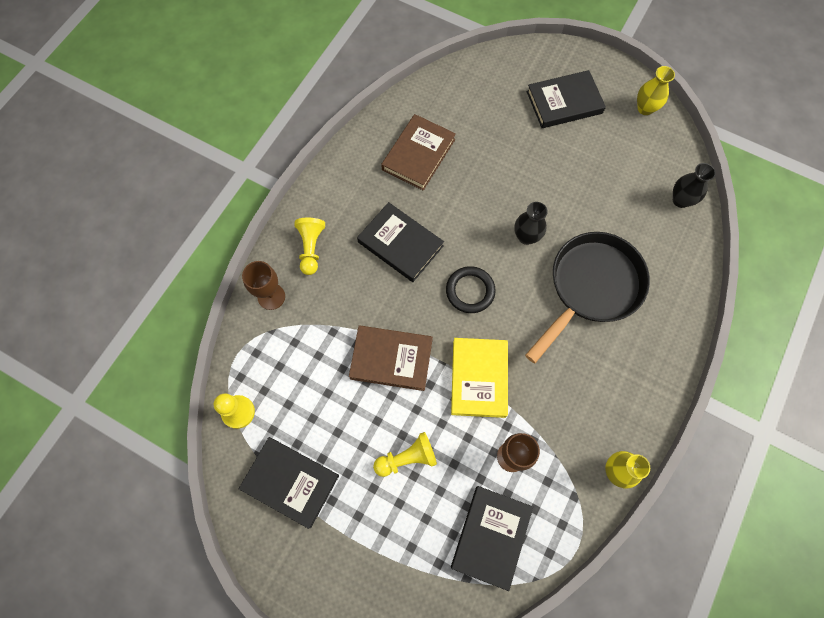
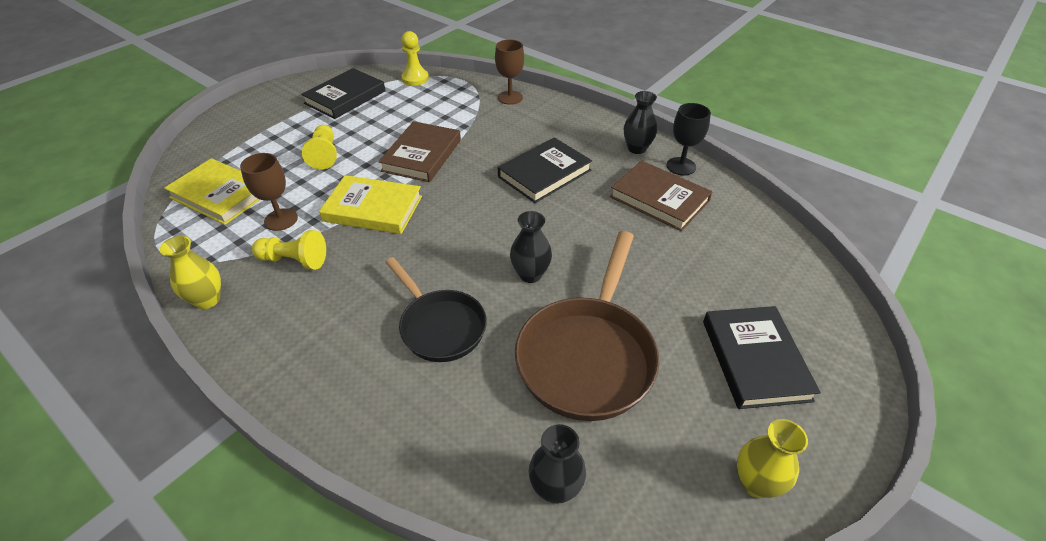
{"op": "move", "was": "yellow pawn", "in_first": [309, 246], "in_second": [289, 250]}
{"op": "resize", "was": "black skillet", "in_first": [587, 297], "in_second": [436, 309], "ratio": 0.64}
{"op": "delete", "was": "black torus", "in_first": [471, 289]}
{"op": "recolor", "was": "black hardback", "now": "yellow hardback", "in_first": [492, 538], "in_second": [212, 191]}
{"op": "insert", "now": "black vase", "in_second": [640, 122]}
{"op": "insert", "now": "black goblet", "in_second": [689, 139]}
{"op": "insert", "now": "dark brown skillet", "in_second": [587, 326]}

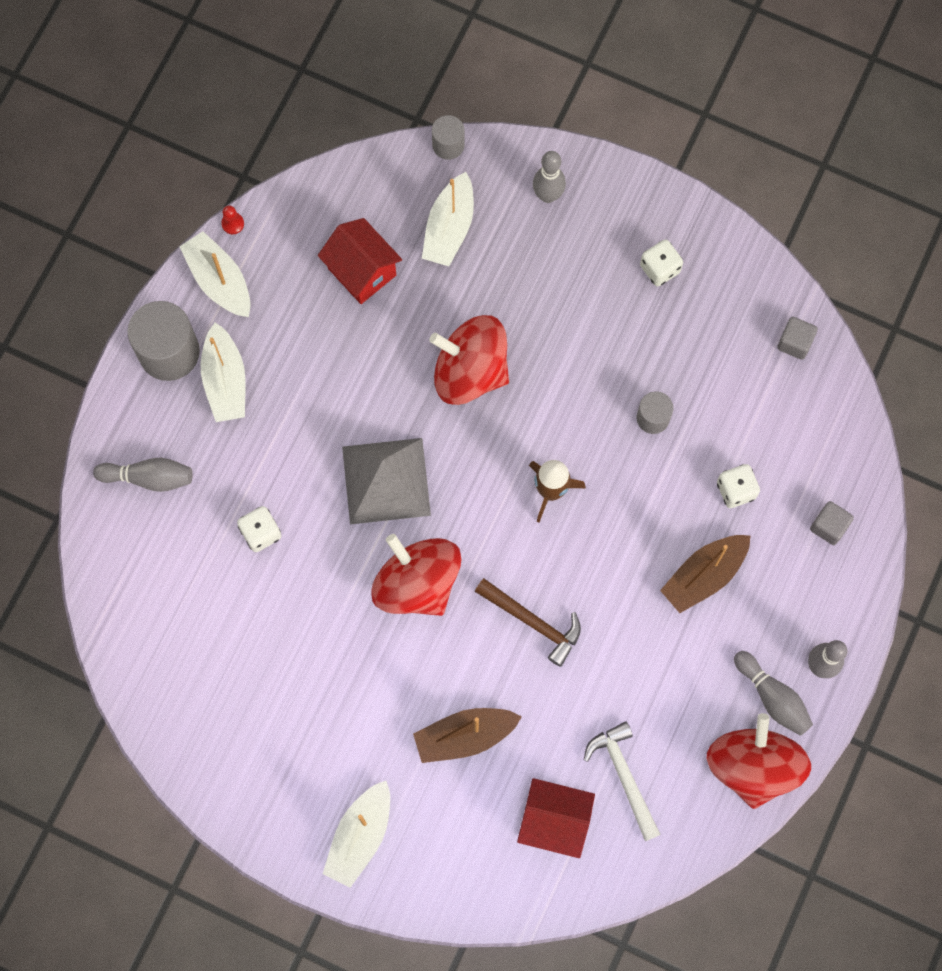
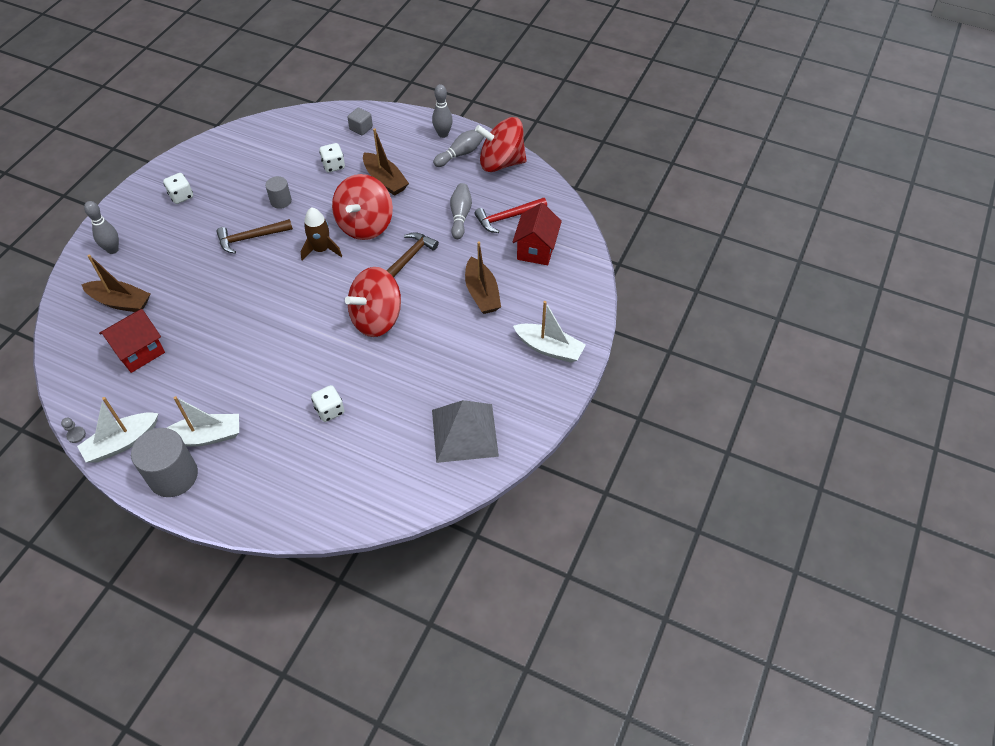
{"op": "delete", "was": "grey cylinder shape", "in_first": [448, 137]}
{"op": "recolor", "was": "snow-white toy boat", "now": "dark brown toy boat", "in_first": [448, 219], "in_second": [115, 283]}
{"op": "recolor", "was": "crimson pawn", "now": "grey pawn", "in_first": [232, 219], "in_second": [73, 430]}
{"op": "move", "was": "crimson whirligig", "in_first": [469, 360], "in_second": [362, 207]}
{"op": "delete", "was": "grey solid cube", "in_first": [797, 338]}
{"op": "move", "was": "grey pyramid shape", "in_first": [386, 481], "in_second": [465, 431]}
{"op": "move", "was": "grey bowling pin", "in_first": [143, 475], "in_second": [461, 211]}
{"op": "recolor", "was": "snow-white carpenter's hammer", "now": "crimson carpenter's hammer", "in_first": [622, 781], "in_second": [510, 215]}
{"op": "insert", "now": "dark brown carpenter's hammer", "in_second": [254, 236]}

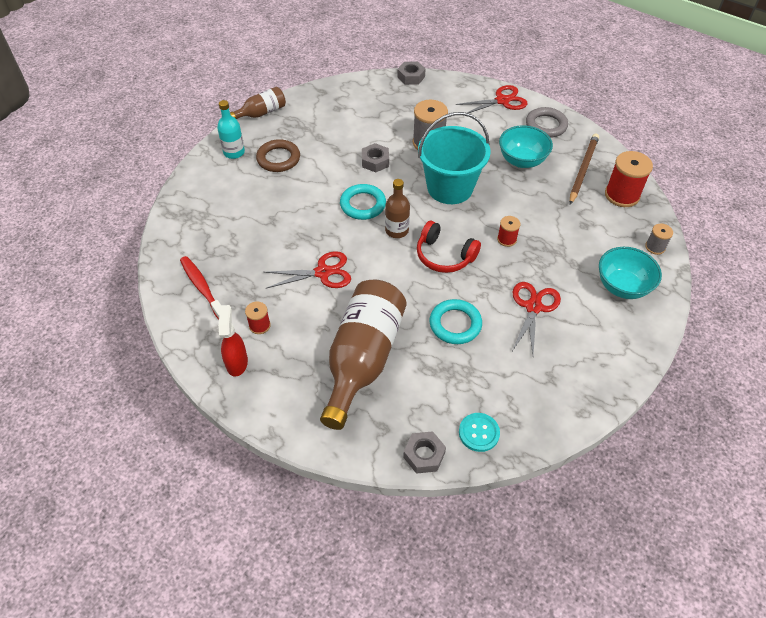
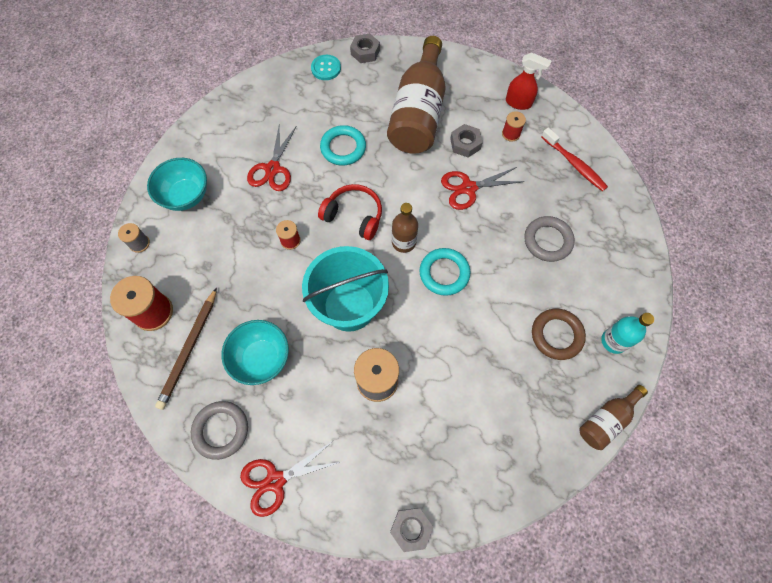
{"op": "move", "was": "grey hex nut", "in_first": [375, 157], "in_second": [466, 141]}
{"op": "rotate", "was": "crimson spray bottle", "in_first": [233, 341], "in_second": [529, 81], "clockwise": -60}
{"op": "insert", "now": "grey torus", "in_second": [549, 239]}

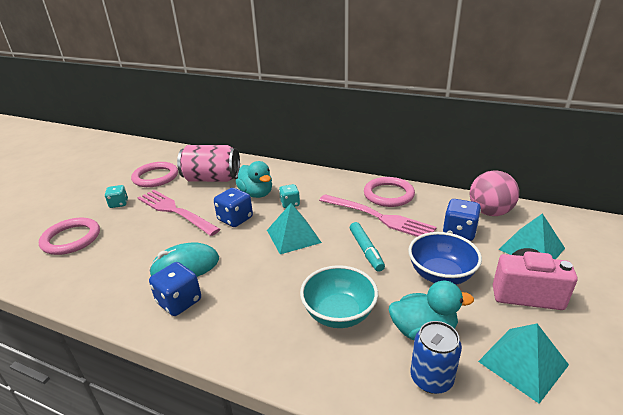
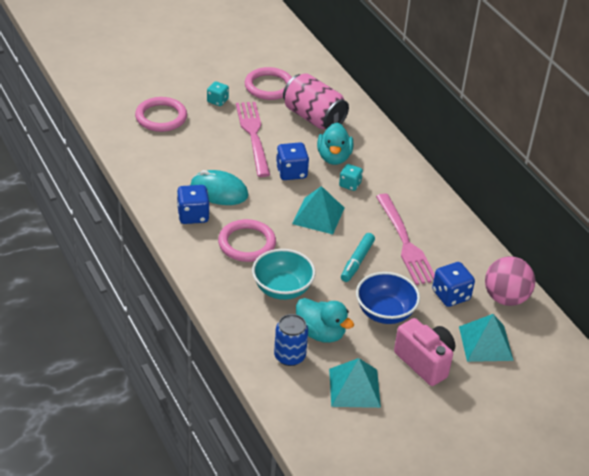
{"op": "move", "was": "pink torus", "in_first": [389, 192], "in_second": [247, 240]}

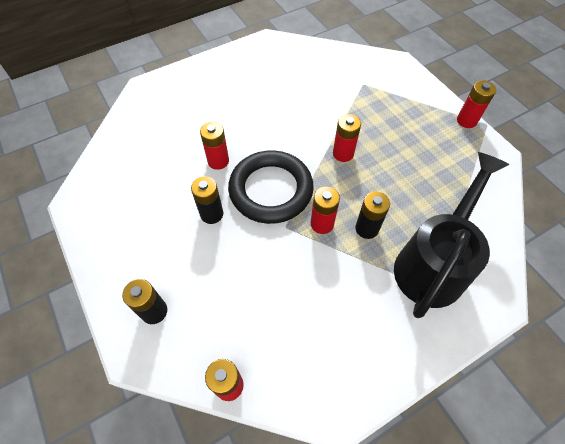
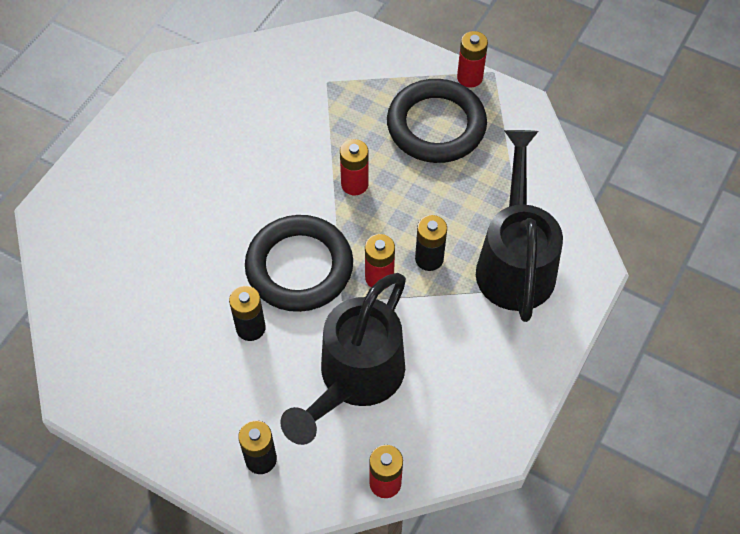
{"op": "delete", "was": "crimson power cell", "in_first": [214, 146]}
{"op": "insert", "now": "black torus", "in_second": [437, 121]}
{"op": "insert", "now": "black watering pot", "in_second": [343, 359]}

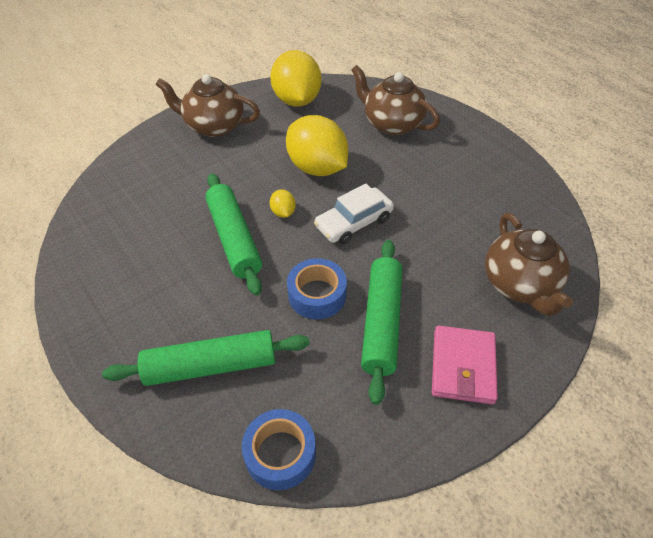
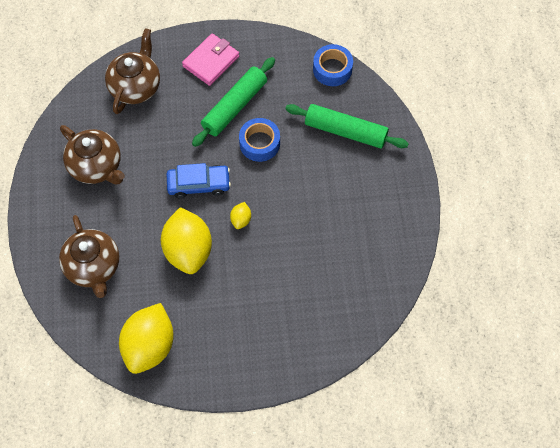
{"op": "move", "was": "dark brown china teapot", "in_first": [208, 105], "in_second": [92, 155]}
{"op": "delete", "was": "emerald pastry roller", "in_first": [233, 234]}
{"op": "recolor", "was": "snow-white automobile", "now": "blue automobile", "in_first": [354, 213], "in_second": [199, 181]}

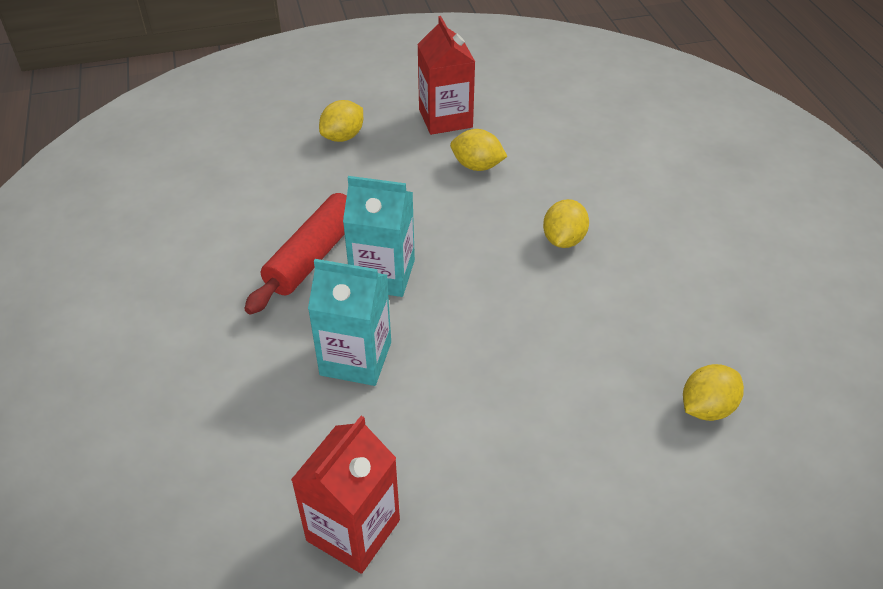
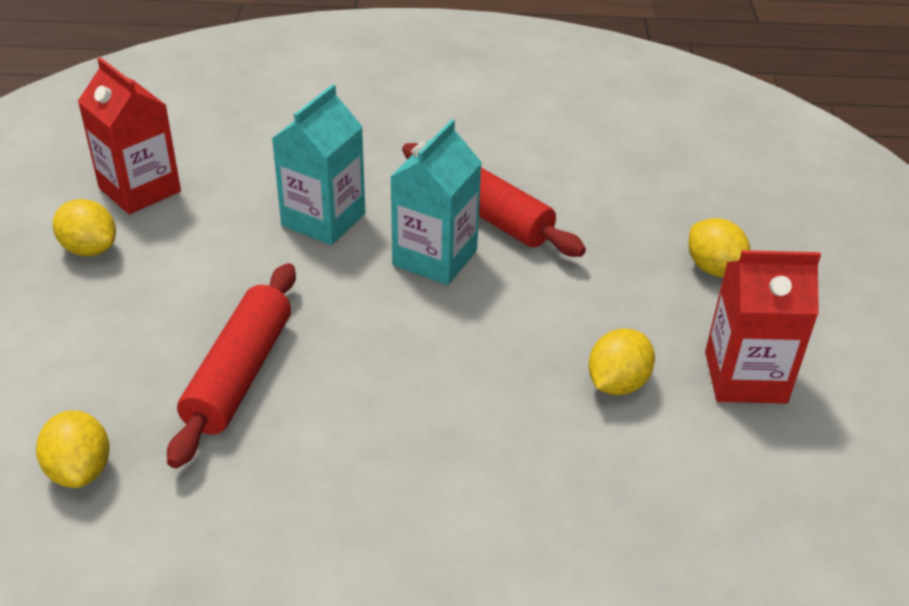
{"op": "move", "was": "yellow toy lemon", "in_first": [566, 223], "in_second": [84, 227]}
{"op": "insert", "now": "crimson pastry roller", "in_second": [231, 365]}

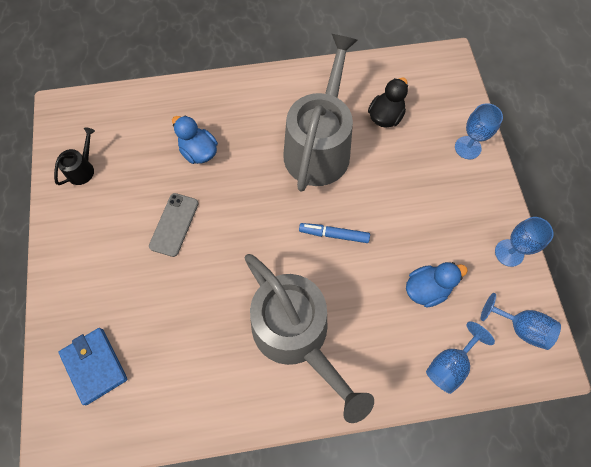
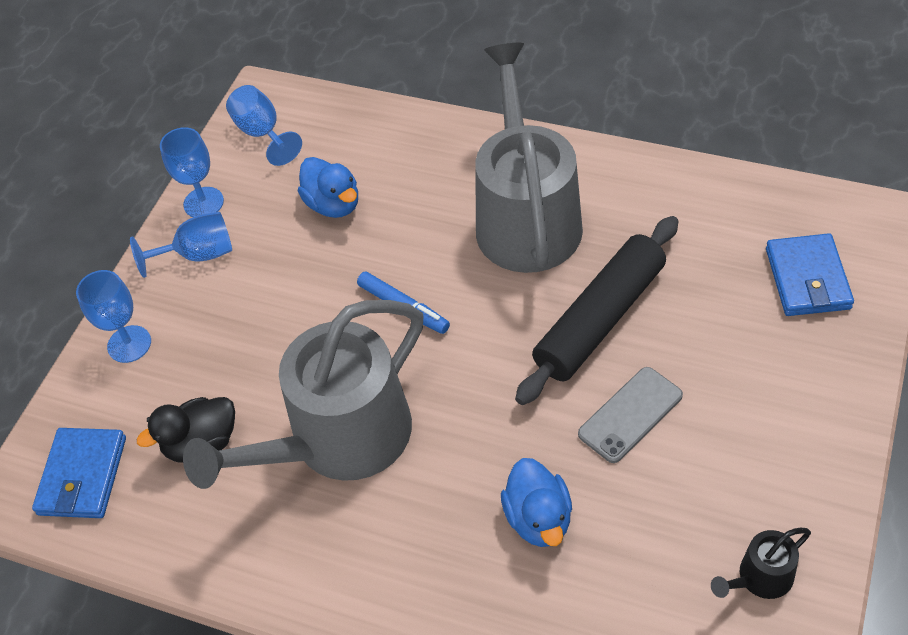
{"op": "rotate", "was": "blue toy duck", "in_first": [437, 285], "in_second": [328, 187], "clockwise": -135}
{"op": "move", "was": "blue goblet", "in_first": [460, 357], "in_second": [181, 245]}
{"op": "insert", "now": "black pastry roller", "in_second": [597, 310]}
{"op": "insert", "now": "blue card wallet", "in_second": [79, 473]}

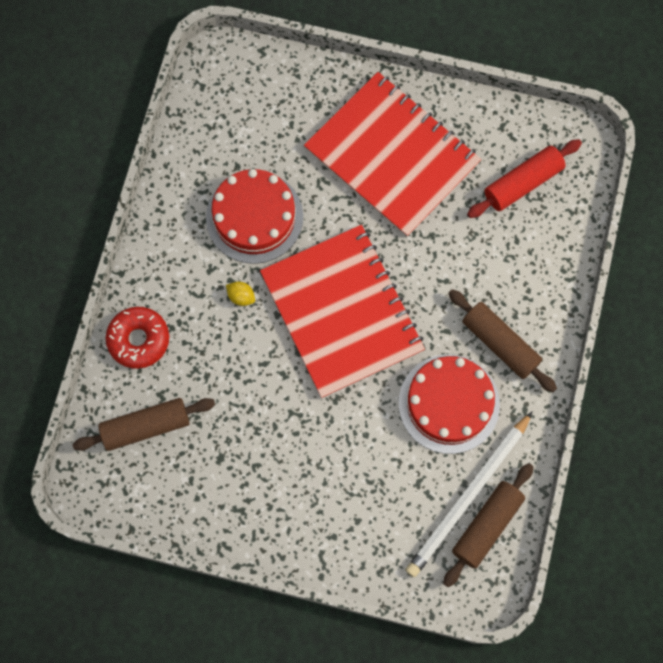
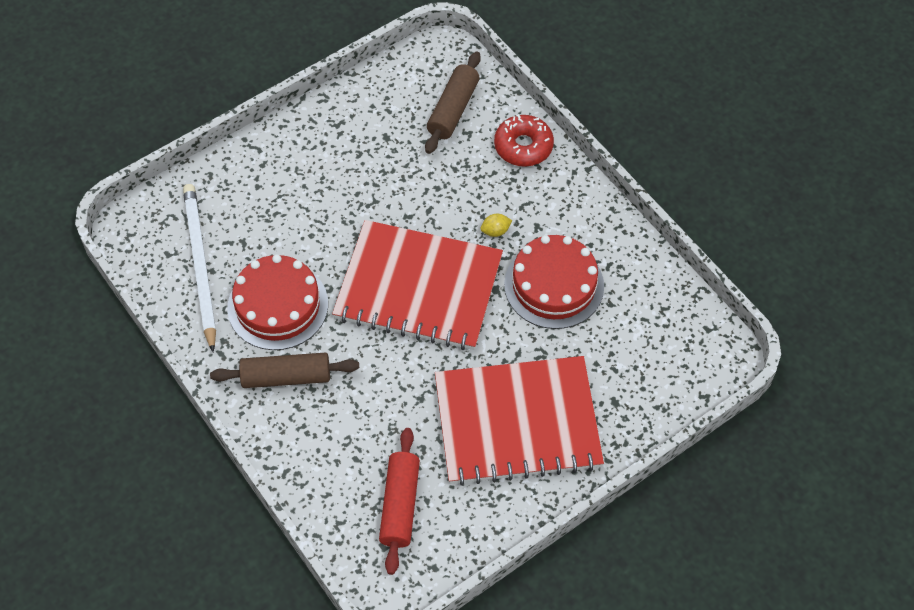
{"op": "delete", "was": "dark brown pastry roller", "in_first": [488, 525]}

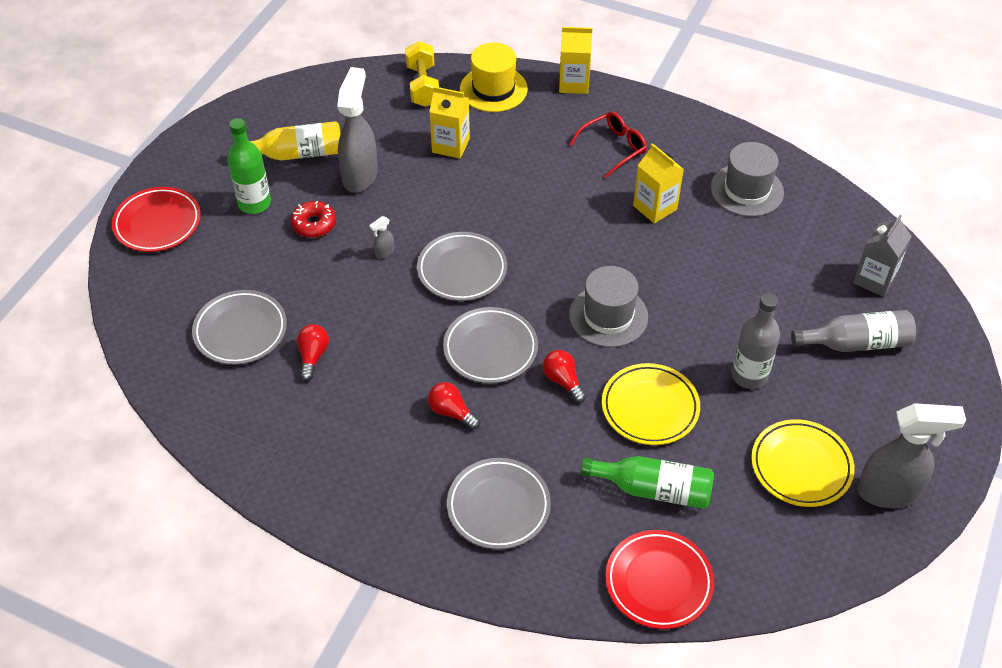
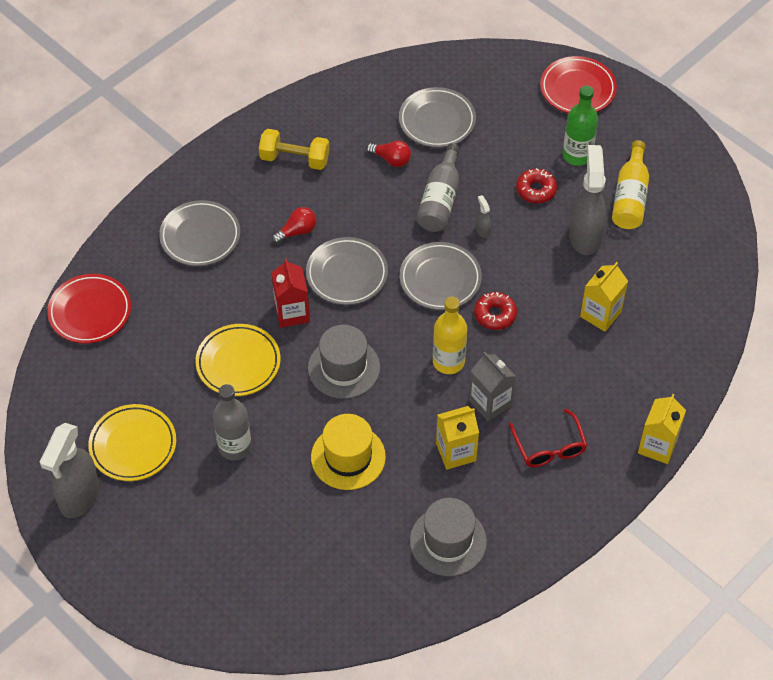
{"op": "move", "was": "yellow free weight", "in_first": [422, 74], "in_second": [294, 149]}
{"op": "move", "was": "yellow top hat", "in_first": [494, 77], "in_second": [348, 452]}
{"op": "rotate", "was": "grey spray bottle", "in_first": [357, 130], "in_second": [587, 200], "clockwise": -120}
{"op": "move", "was": "grey juice carton", "in_first": [882, 256], "in_second": [492, 387]}
{"op": "move", "was": "grey flask", "in_first": [853, 331], "in_second": [438, 187]}
{"op": "replace", "was": "crimson bulb", "now": "crimson juice carton", "in_first": [564, 376], "in_second": [290, 293]}
{"op": "delete", "was": "emerald flask", "in_first": [647, 482]}
{"op": "insert", "now": "crimson glazed donut", "in_second": [495, 311]}
{"op": "insert", "now": "yellow flask", "in_second": [450, 335]}

